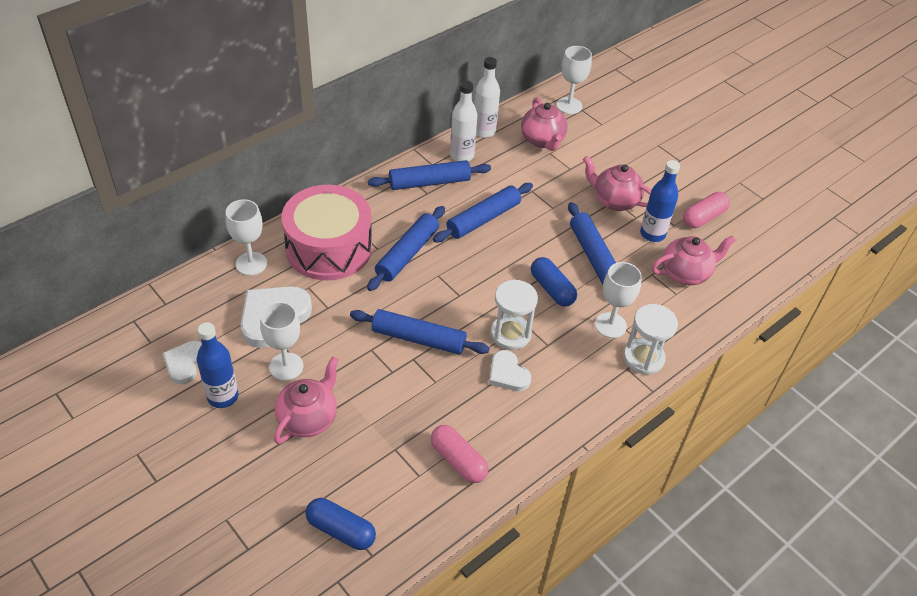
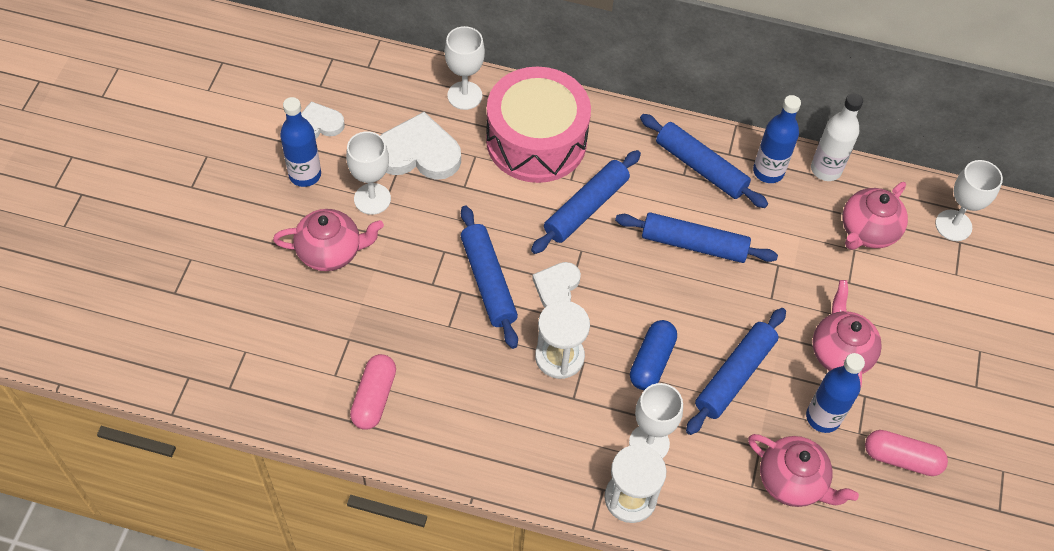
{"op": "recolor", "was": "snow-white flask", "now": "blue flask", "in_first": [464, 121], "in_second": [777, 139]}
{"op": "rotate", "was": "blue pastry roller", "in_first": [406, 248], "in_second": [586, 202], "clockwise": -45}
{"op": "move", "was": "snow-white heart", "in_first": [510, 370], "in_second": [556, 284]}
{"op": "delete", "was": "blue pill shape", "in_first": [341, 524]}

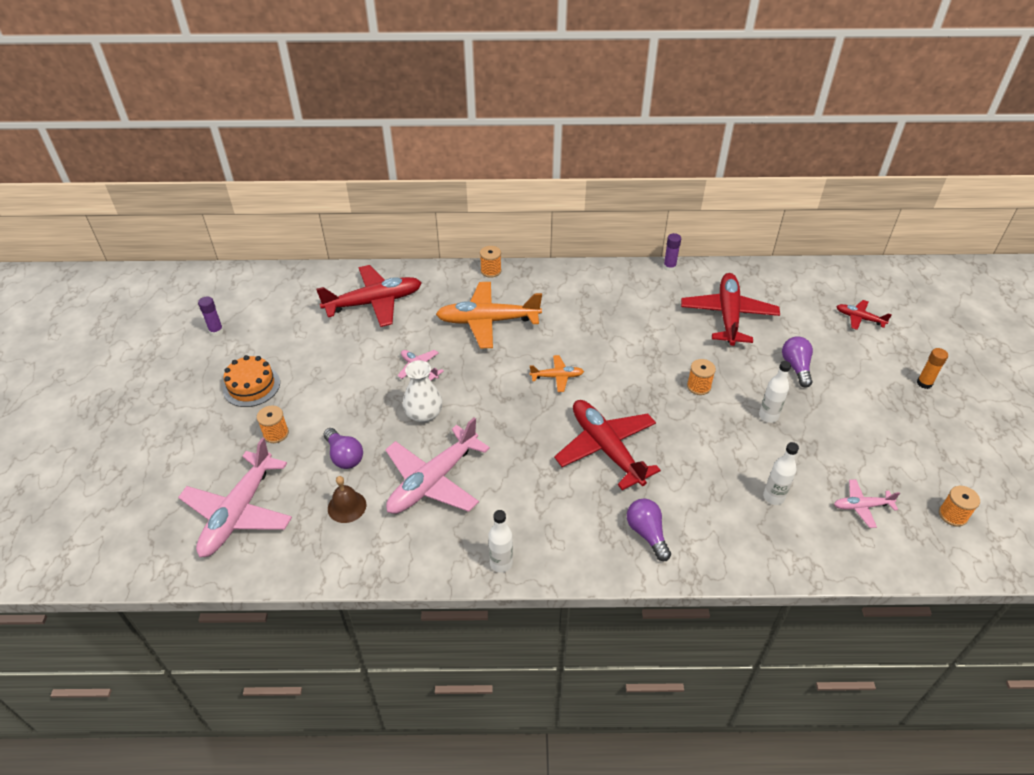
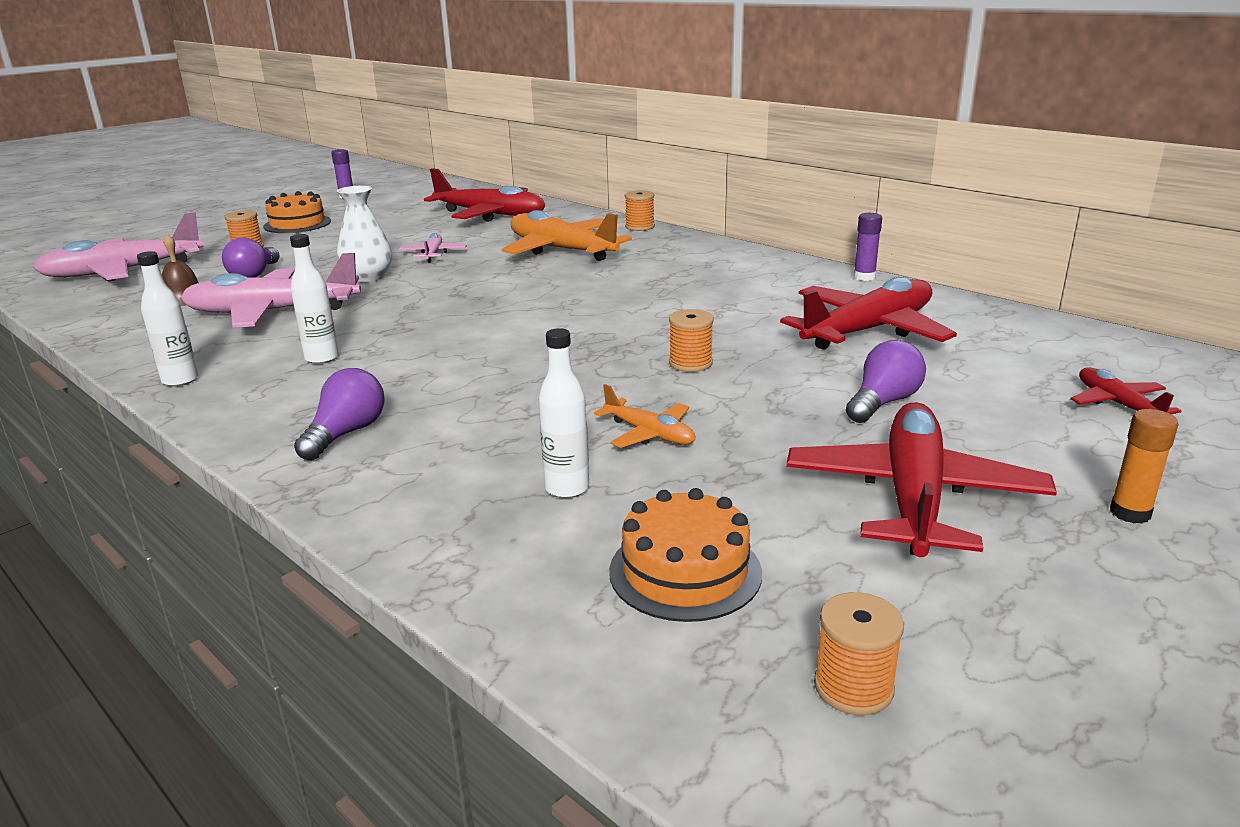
{"op": "move", "was": "bright orange toy plane", "in_first": [556, 373], "in_second": [644, 416]}
{"op": "move", "was": "snow-white flask", "in_first": [775, 392], "in_second": [314, 299]}
{"op": "move", "was": "crimson toy plane", "in_first": [607, 445], "in_second": [921, 479]}
{"op": "replace", "was": "pink toy plane", "now": "bright orange gateau", "in_first": [867, 503], "in_second": [685, 555]}

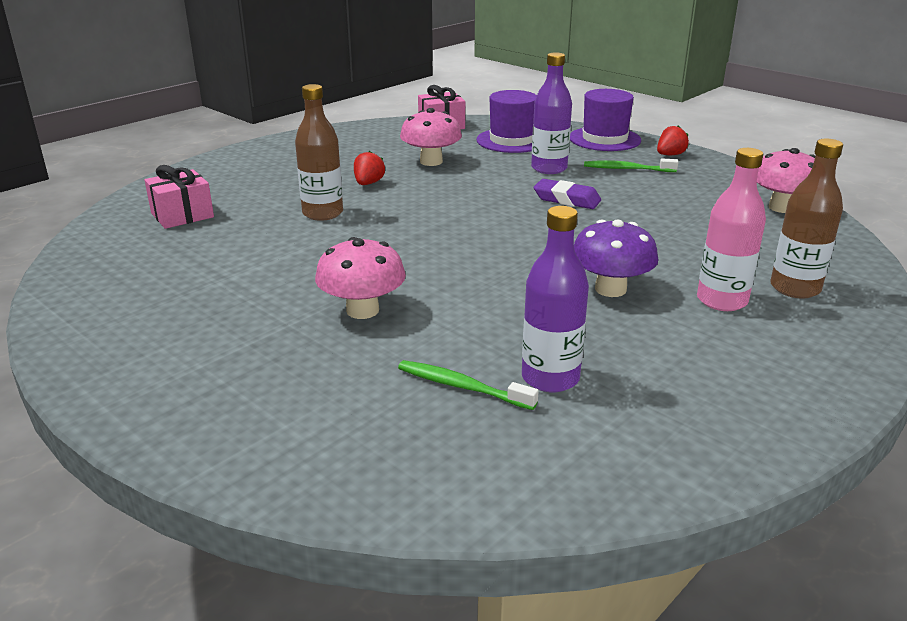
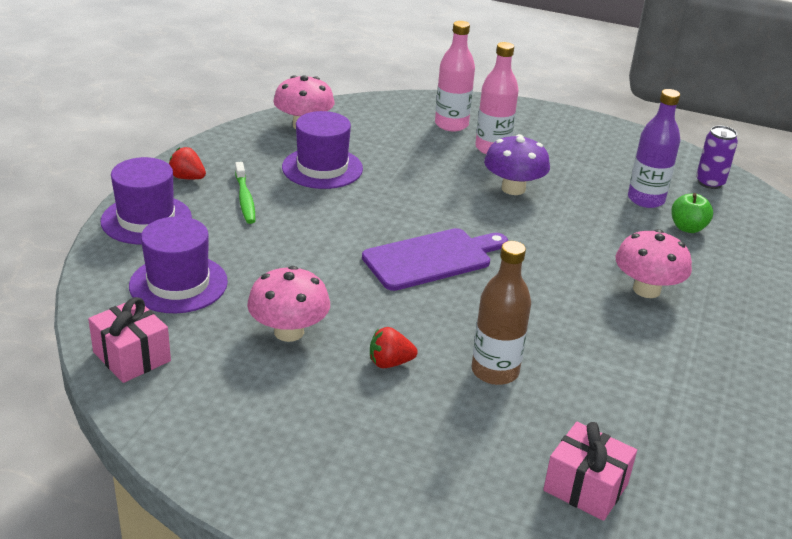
{"op": "delete", "was": "violet flask", "in_first": [551, 113]}
{"op": "recolor", "was": "dark brown flask", "now": "pink flask", "in_first": [806, 218], "in_second": [455, 76]}
{"op": "delete", "was": "violet pencil eraser", "in_first": [567, 194]}
{"op": "replace", "was": "emerald dental brush", "now": "emerald toy apple", "in_first": [468, 385], "in_second": [692, 213]}
{"op": "insert", "now": "violet top hat", "in_second": [322, 150]}
{"op": "insert", "now": "violet can", "in_second": [717, 157]}
{"op": "insert", "now": "violet chopping board", "in_second": [435, 259]}

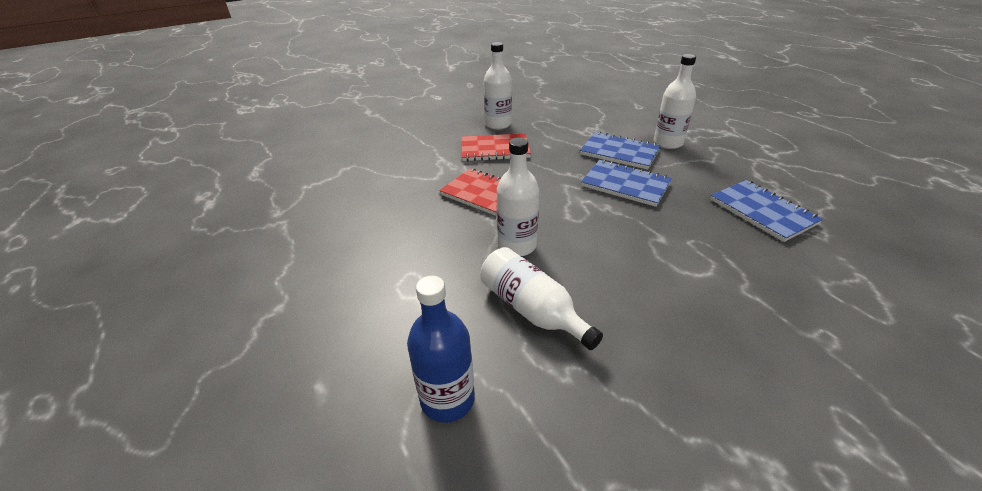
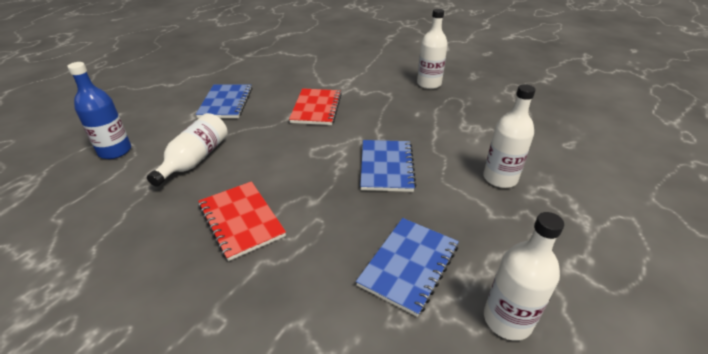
{"op": "move", "was": "blue notepad", "in_first": [620, 151], "in_second": [224, 101]}
{"op": "move", "was": "crimson notepad", "in_first": [496, 147], "in_second": [242, 221]}
{"op": "move", "was": "snow-white flask", "in_first": [518, 197], "in_second": [524, 276]}

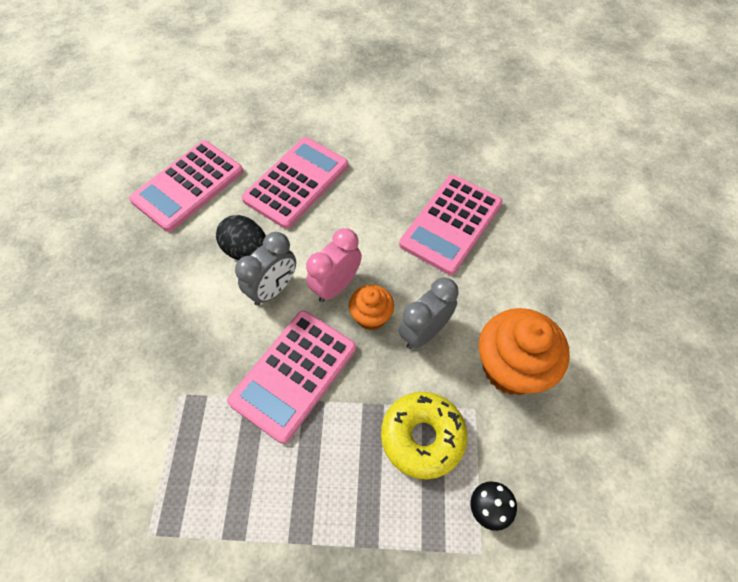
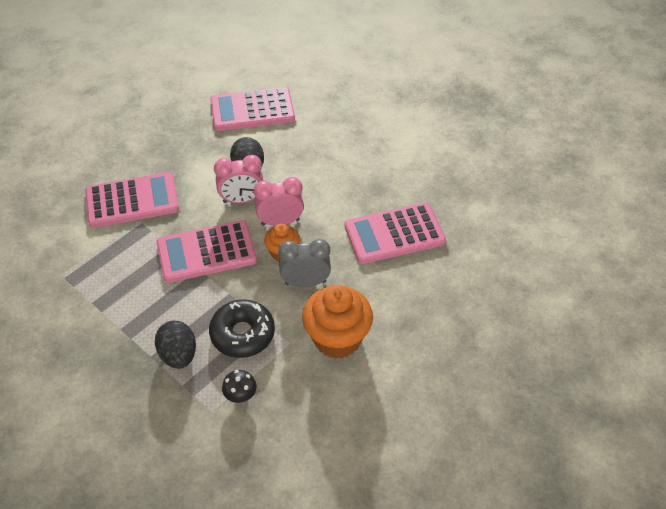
{"op": "move", "was": "pink adding machine", "in_first": [295, 183], "in_second": [132, 200]}
{"op": "recolor", "was": "grey clock", "now": "pink clock", "in_first": [265, 269], "in_second": [238, 179]}
{"op": "recolor", "was": "yellow glazed donut", "now": "black glazed donut", "in_first": [424, 435], "in_second": [242, 328]}
{"op": "insert", "now": "black egg shape", "in_second": [175, 345]}

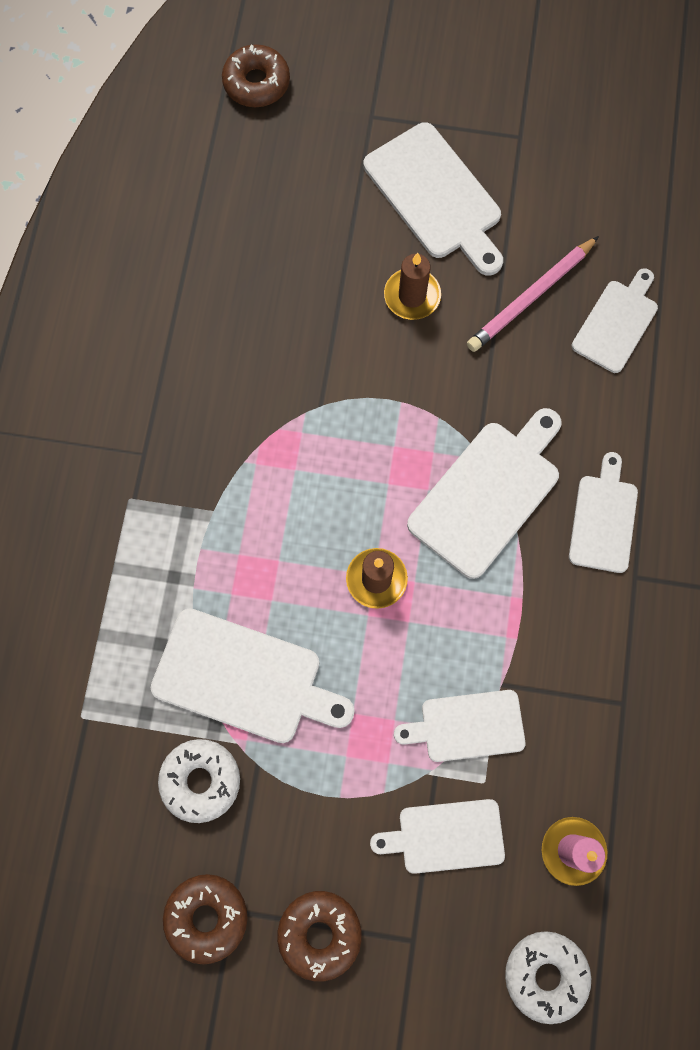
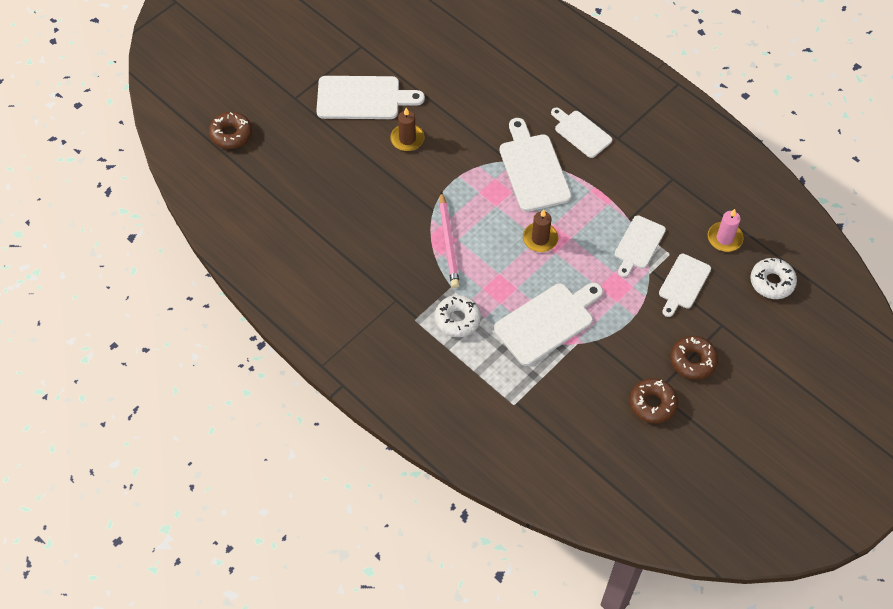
{"op": "move", "was": "pink wooden pencil", "in_first": [533, 294], "in_second": [449, 240]}
{"op": "delete", "was": "snow-white chopping board", "in_first": [615, 320]}
{"op": "move", "was": "snow-white glazed donut", "in_first": [199, 781], "in_second": [458, 316]}

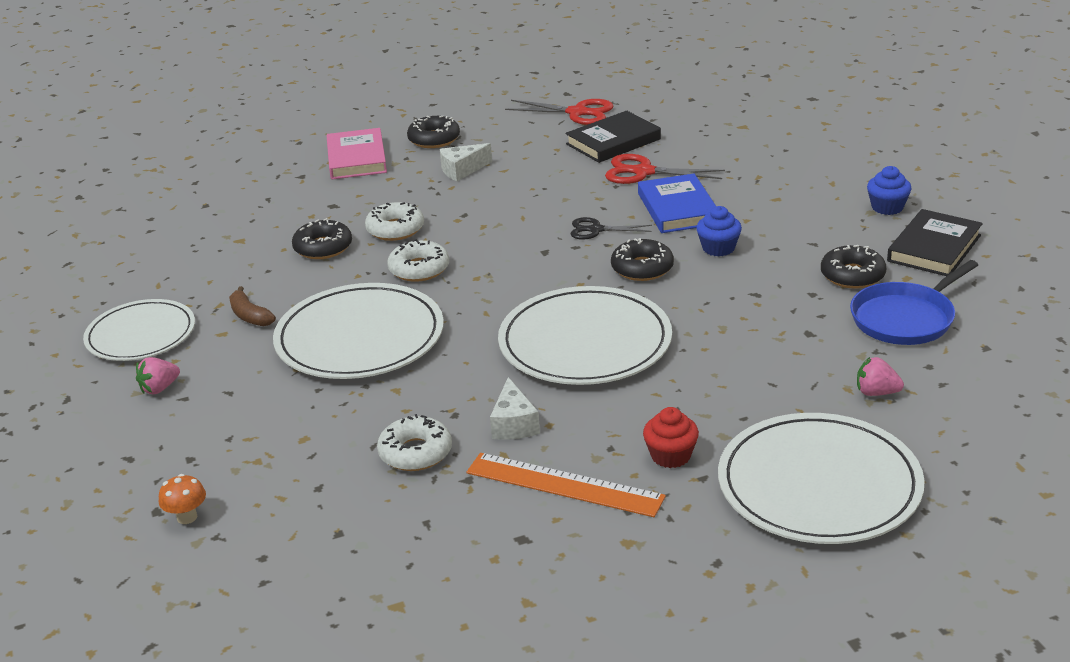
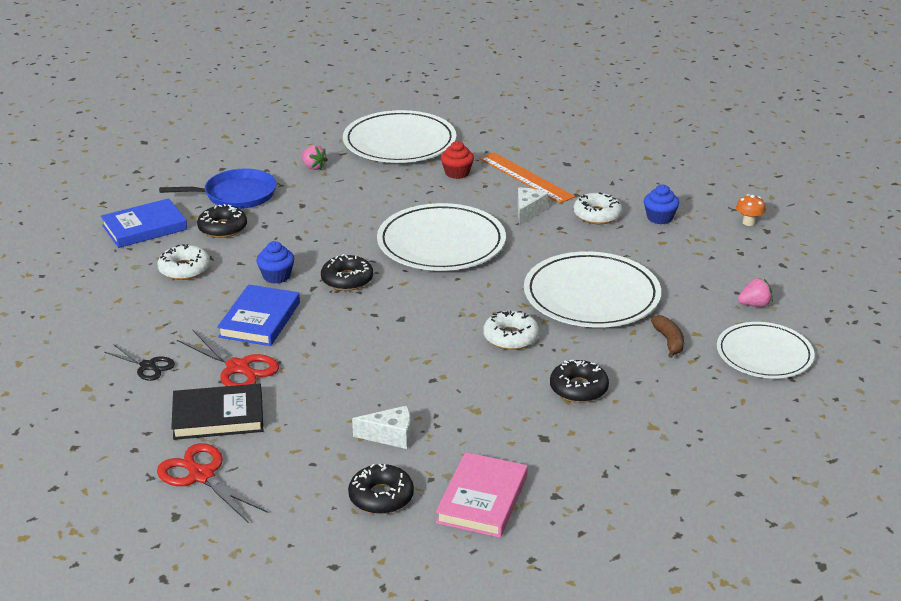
{"op": "move", "was": "blue cupcake", "in_first": [889, 190], "in_second": [661, 204]}
{"op": "move", "was": "snow-white glazed donut", "in_first": [394, 221], "in_second": [183, 262]}
{"op": "recolor", "was": "black hardback", "now": "blue hardback", "in_first": [935, 242], "in_second": [144, 223]}
{"op": "move", "was": "black pair of scissors", "in_first": [611, 228], "in_second": [139, 363]}

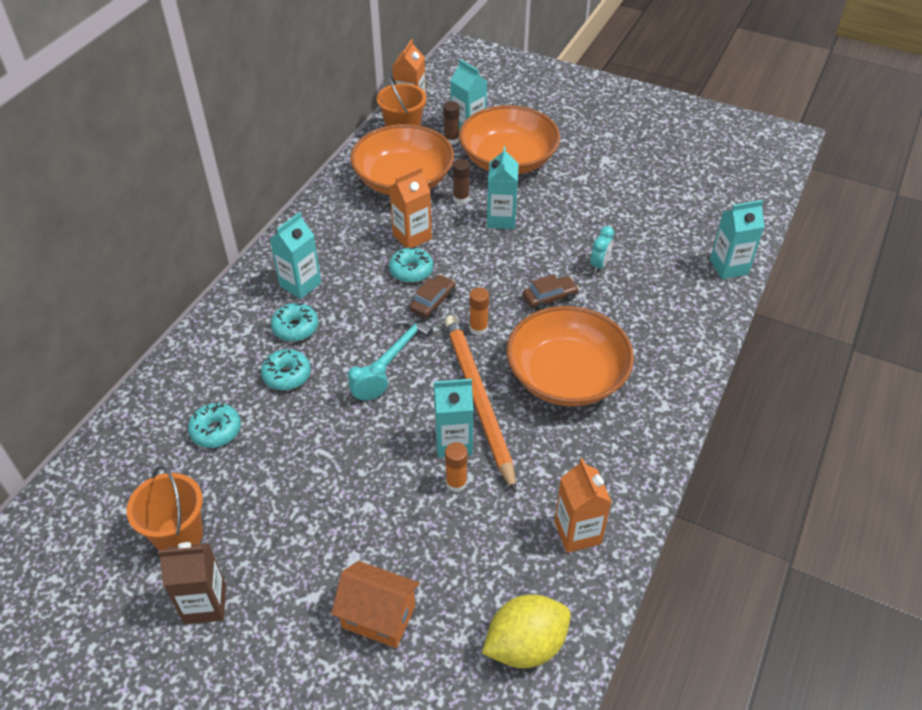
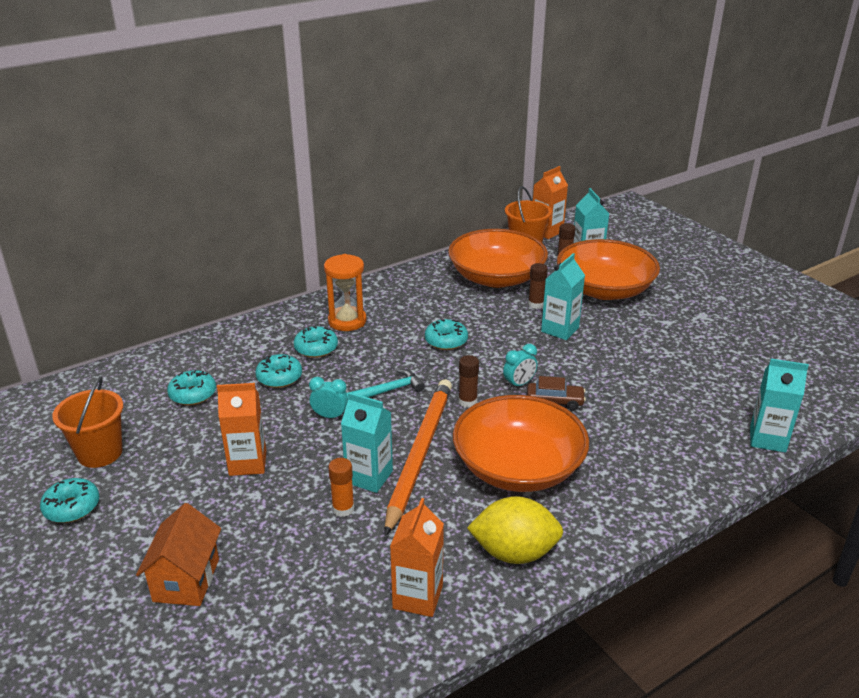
{"op": "move", "was": "bright orange juice carton", "in_first": [410, 207], "in_second": [241, 429]}
{"op": "replace", "was": "turquoise juice carton", "now": "bright orange sandglass", "in_first": [295, 255], "in_second": [345, 292]}
{"op": "move", "was": "turquoise clock", "in_first": [602, 249], "in_second": [520, 366]}
{"op": "delete", "was": "dark brown automobile", "in_first": [433, 296]}
{"op": "recolor", "was": "bright orange stick of glue", "now": "dark brown stick of glue", "in_first": [479, 311], "in_second": [468, 381]}
{"op": "replace", "was": "dark brown juice carton", "now": "turquoise glazed donut", "in_first": [192, 583], "in_second": [70, 500]}
{"op": "rotate", "was": "bright orange toy house", "in_first": [375, 604], "in_second": [178, 554], "clockwise": 45}
{"op": "move", "was": "yellow toy lemon", "in_first": [526, 631], "in_second": [515, 530]}

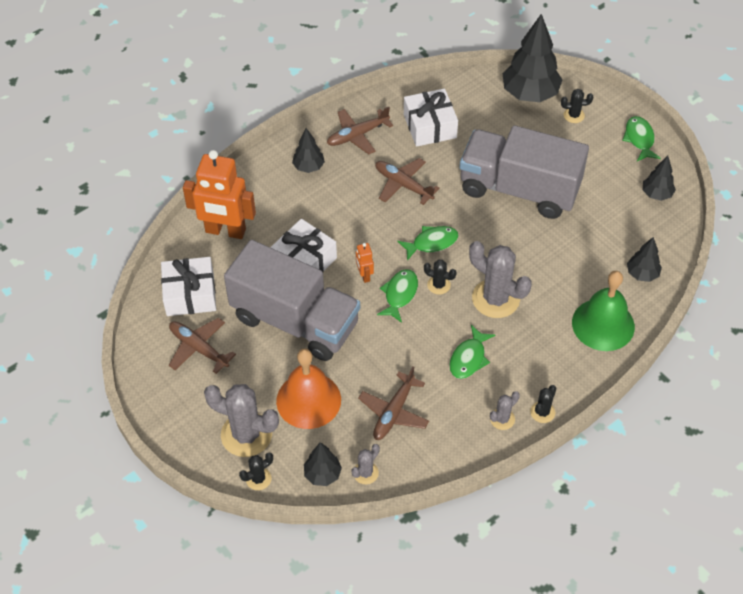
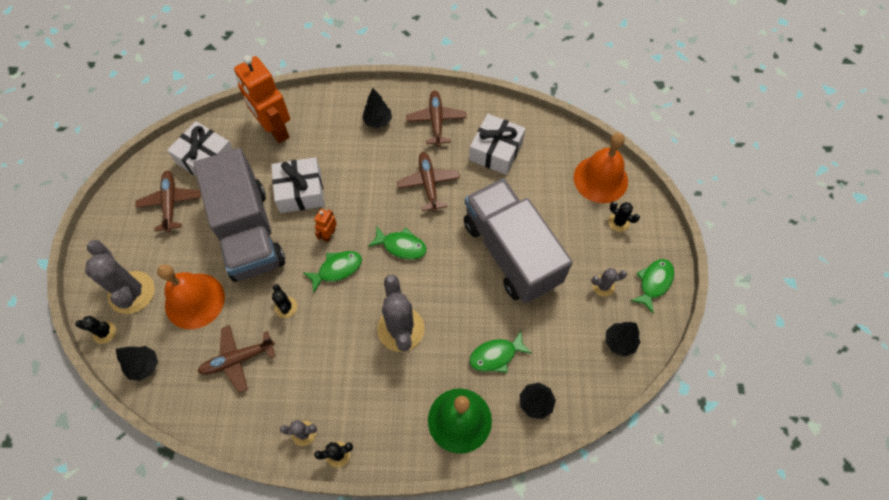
{"op": "replace", "was": "black tree", "now": "bright orange bell", "in_first": [532, 58], "in_second": [601, 168]}
{"op": "rotate", "was": "dark brown toy plane", "in_first": [360, 130], "in_second": [436, 118], "clockwise": 75}
{"op": "move", "was": "black cactus", "in_first": [440, 277], "in_second": [284, 301]}
{"op": "move", "was": "emerald toy fish", "in_first": [472, 352], "in_second": [500, 352]}
{"op": "move", "was": "grey cactus", "in_first": [365, 464], "in_second": [609, 282]}

